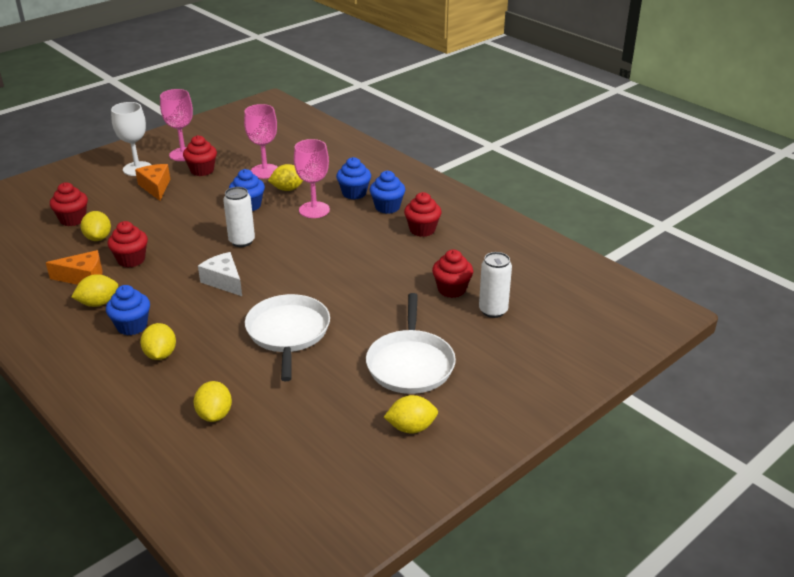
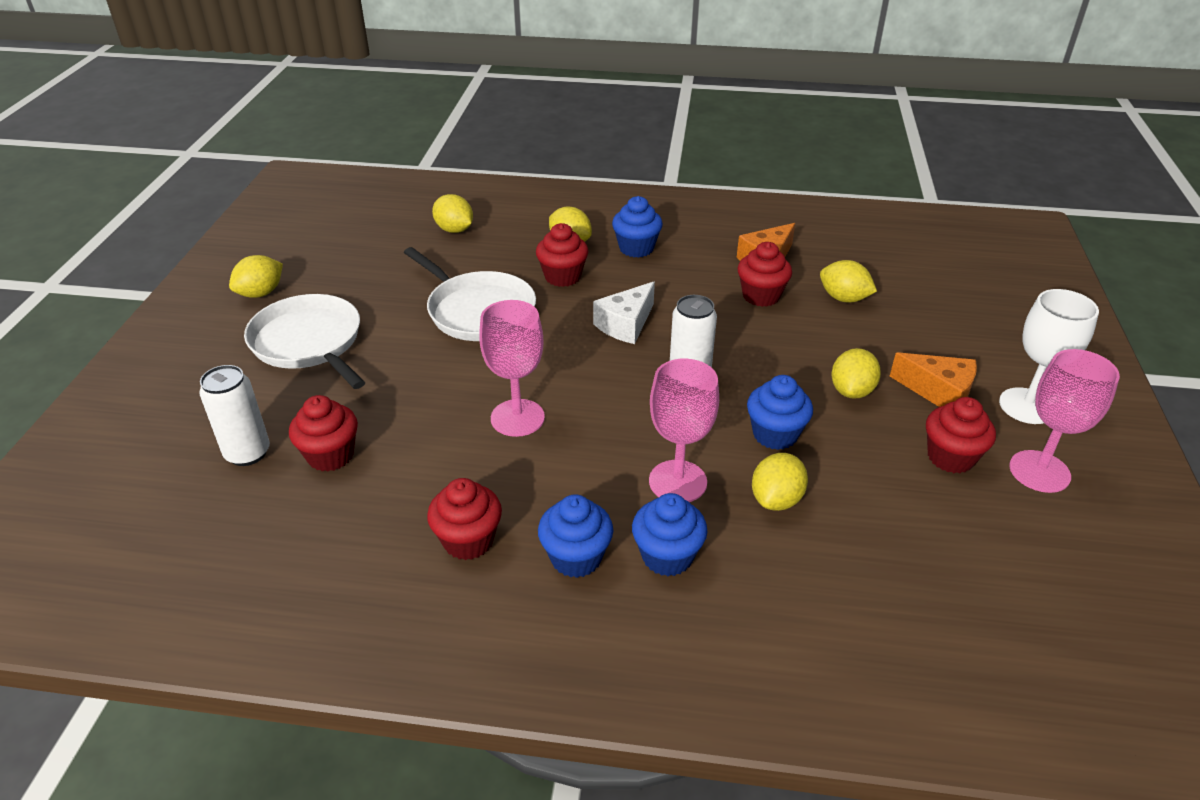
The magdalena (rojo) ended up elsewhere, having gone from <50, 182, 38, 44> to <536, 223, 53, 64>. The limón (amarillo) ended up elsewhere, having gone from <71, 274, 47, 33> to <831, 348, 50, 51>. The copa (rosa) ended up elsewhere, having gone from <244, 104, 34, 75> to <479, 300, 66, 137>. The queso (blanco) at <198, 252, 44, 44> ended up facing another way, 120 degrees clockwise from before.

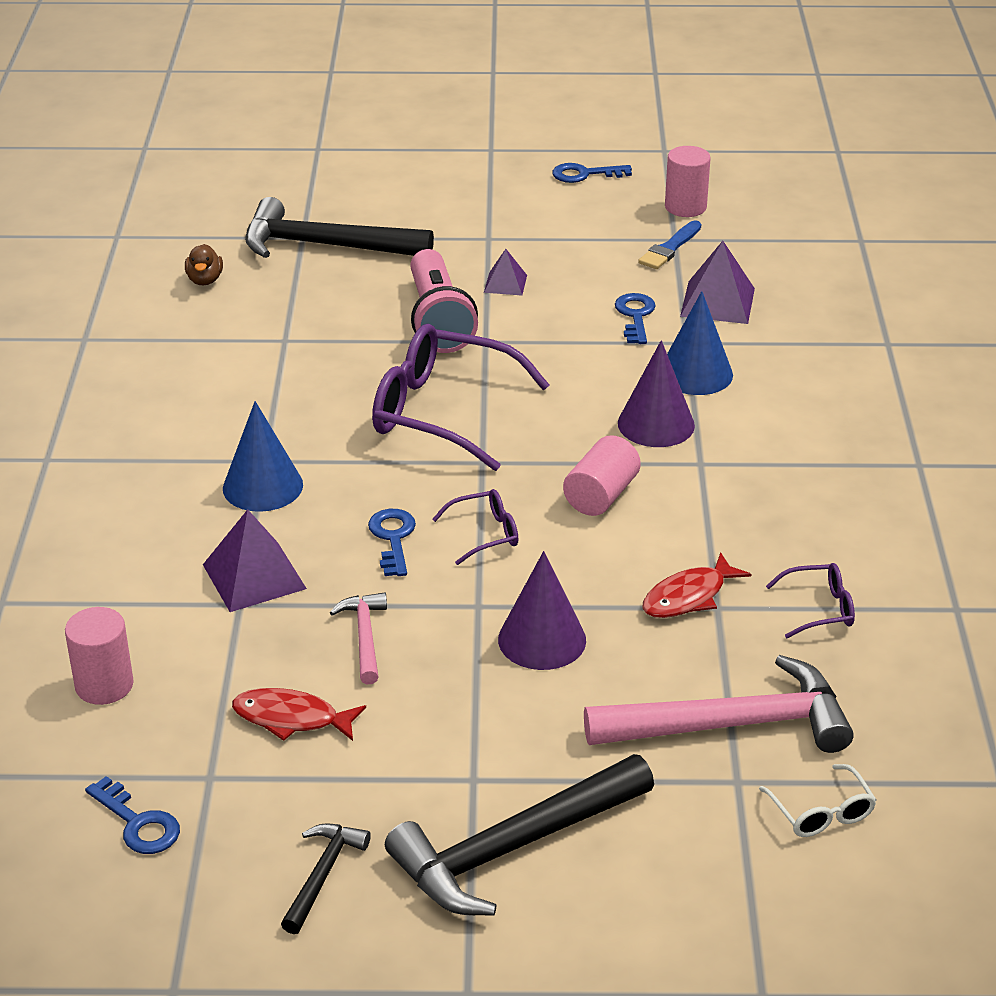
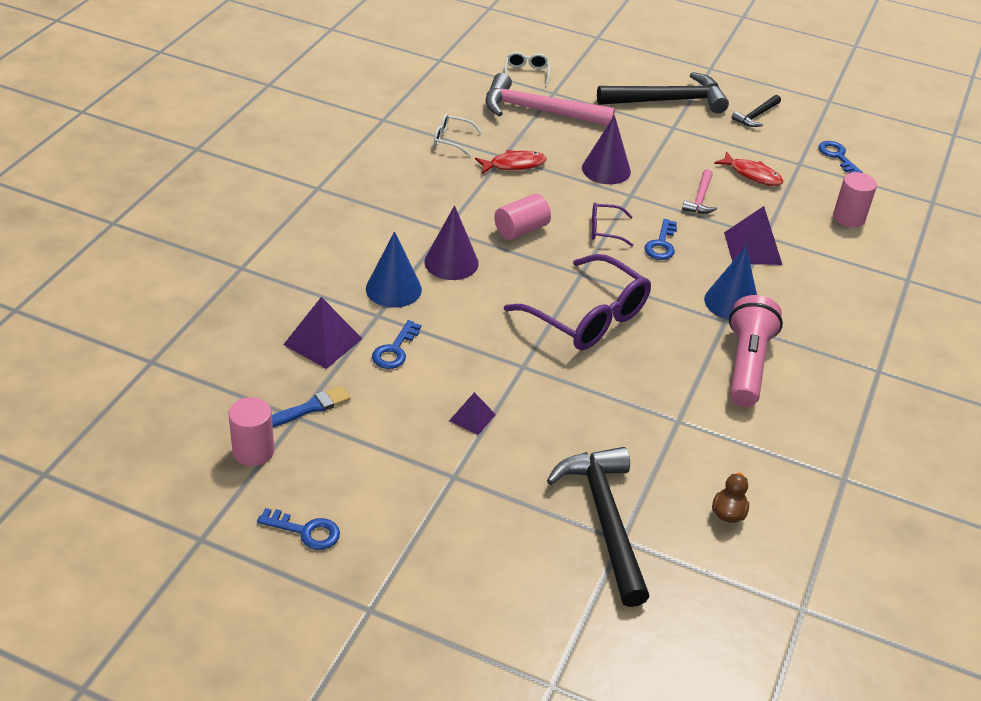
The lámpara de mano (rosa) ended up elsewhere, having gone from <410, 249, 68, 104> to <729, 295, 54, 112>. What was the gafas (morado) at <766, 563, 89, 75> turned into the gafas (blanco) at <434, 114, 48, 42>. The martillo (negro) at <245, 197, 189, 61> ended up facing another way, 135 degrees counterclockwise from before.

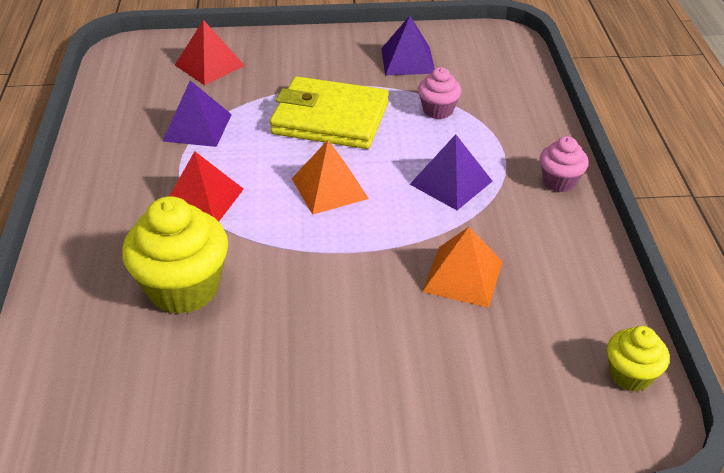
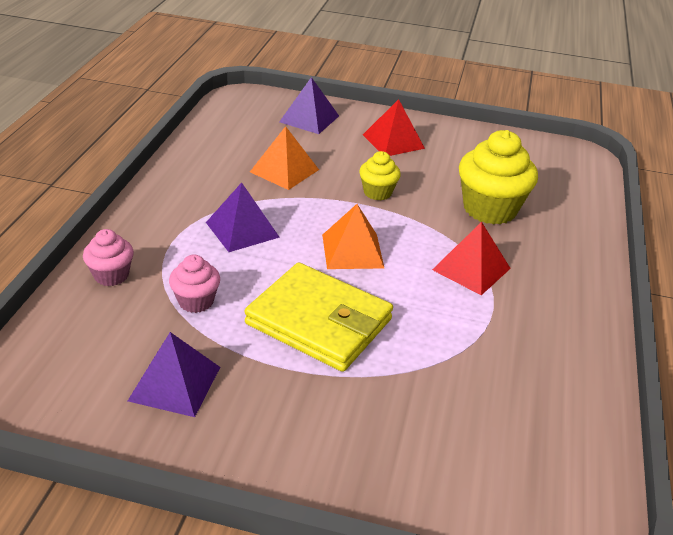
The pirámide (morado) ended up elsewhere, having gone from <163, 80, 69, 67> to <279, 77, 60, 57>. The pirámide (rojo) ended up elsewhere, having gone from <175, 20, 70, 65> to <363, 99, 62, 57>. The magdalena (rosa) ended up elsewhere, having gone from <540, 136, 49, 56> to <83, 229, 51, 57>. The magdalena (amarillo) ended up elsewhere, having gone from <607, 326, 63, 66> to <359, 151, 42, 49>.

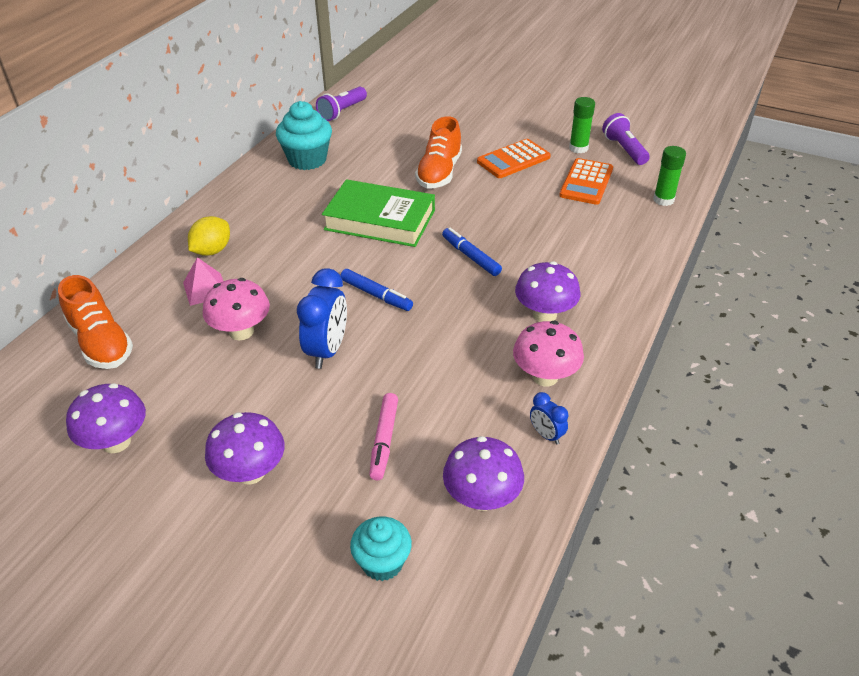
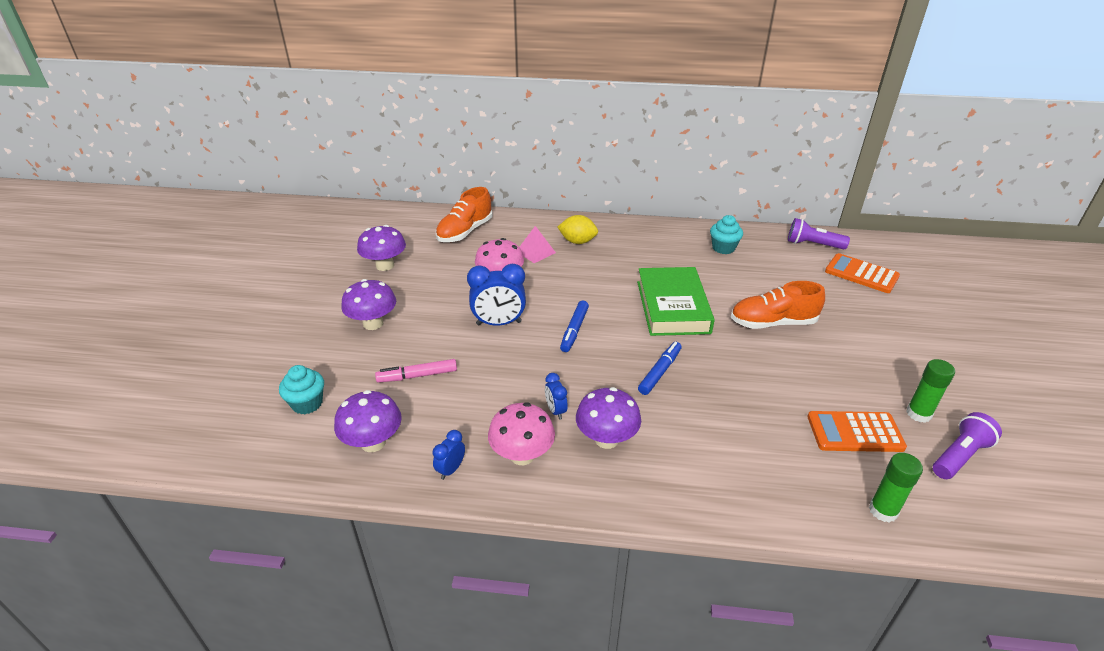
The second view gained the despertador (azul) at <545, 373, 23, 47>. The calculadora (naranja) ended up elsewhere, having gone from <477, 139, 74, 39> to <825, 253, 75, 40>. The size of the magdalena (turquesa) at <276, 101, 56, 69> changed by a factor of 0.65.

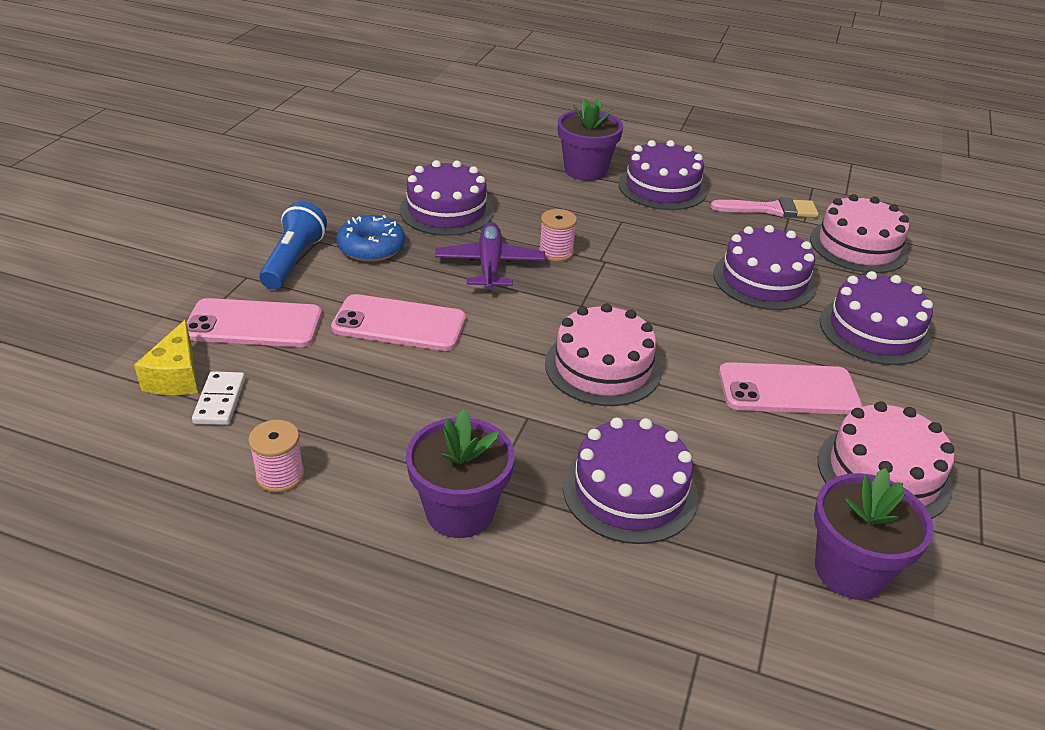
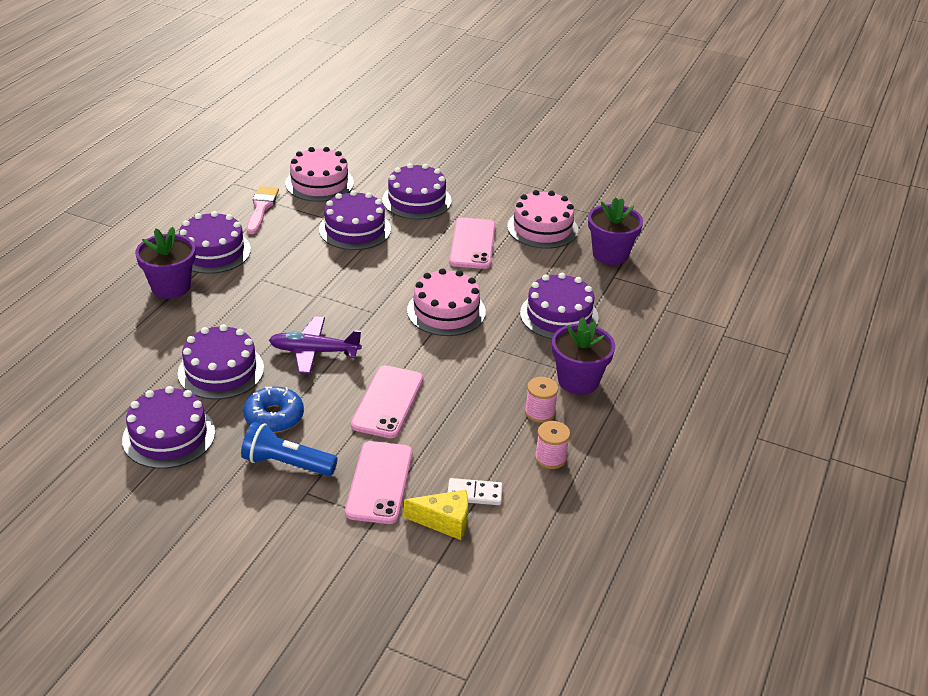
The second view gained the tarta (morado) at <122, 386, 93, 83>. The carrete (rosa) ended up elsewhere, having gone from <539, 209, 38, 53> to <525, 377, 33, 46>.

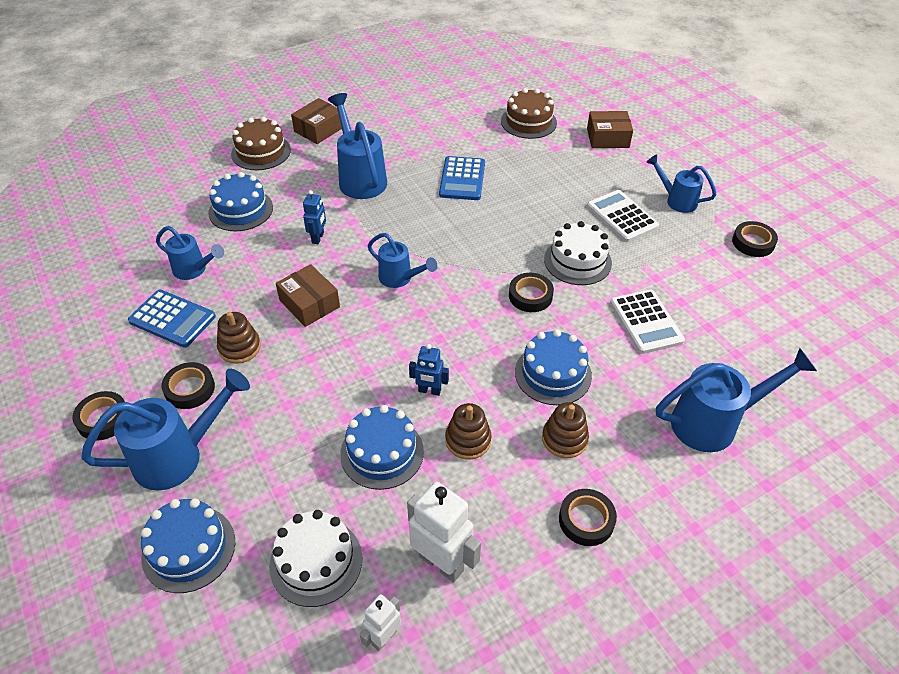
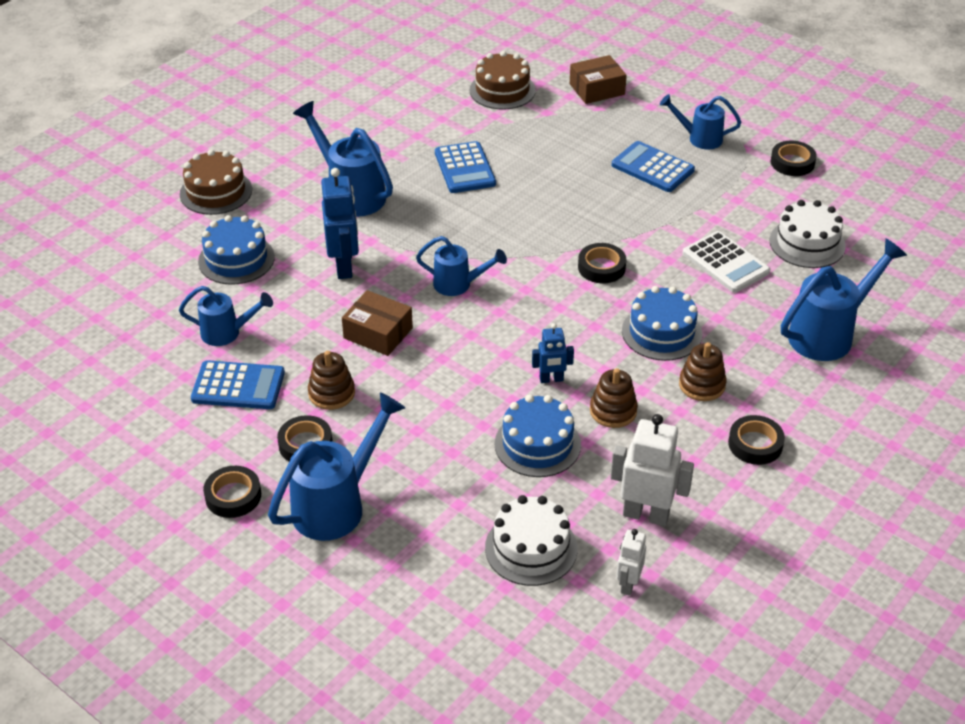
The second view lost the tarta (azul) at <141, 498, 94, 95>. The second view lost the caja (marrón) at <291, 98, 51, 46>. The tarta (blanco) ended up elsewhere, having gone from <544, 221, 68, 64> to <769, 200, 77, 68>. What was the calculadora (blanco) at <587, 190, 72, 52> turned into the calculadora (azul) at <612, 141, 83, 51>. The size of the robot (azul) at <303, 190, 23, 54> changed by a factor of 1.75.

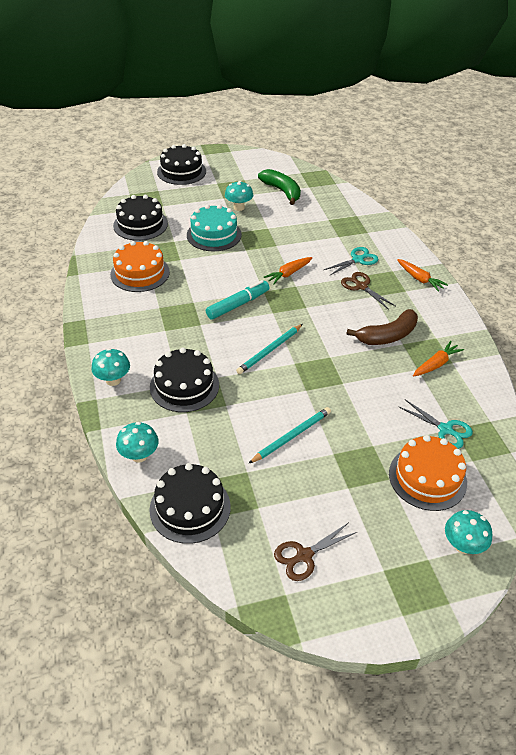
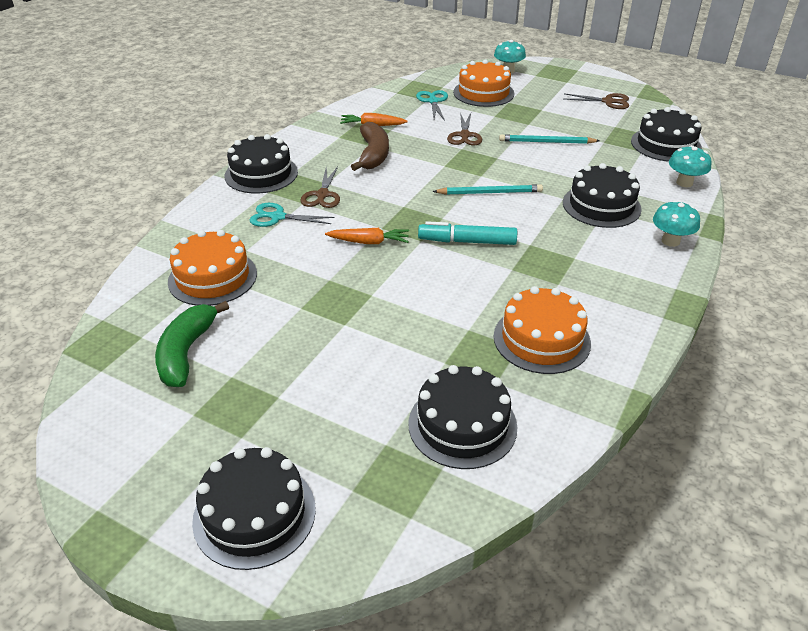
The second view lost the tarta (turquesa) at <187, 204, 55, 47>. The second view lost the seta (turquesa) at <225, 181, 28, 30>. The second view gained the tarta (naranja) at <168, 230, 89, 76>. The second view gained the tijeras (marrón) at <447, 113, 35, 33>. Where the zanahoria (naranja) stood at <397, 259, 51, 33>, the tarta (negro) came to stand at <225, 134, 73, 59>. The plátano (marrón) at <346, 309, 72, 36> ended up facing another way, 75 degrees clockwise from before.

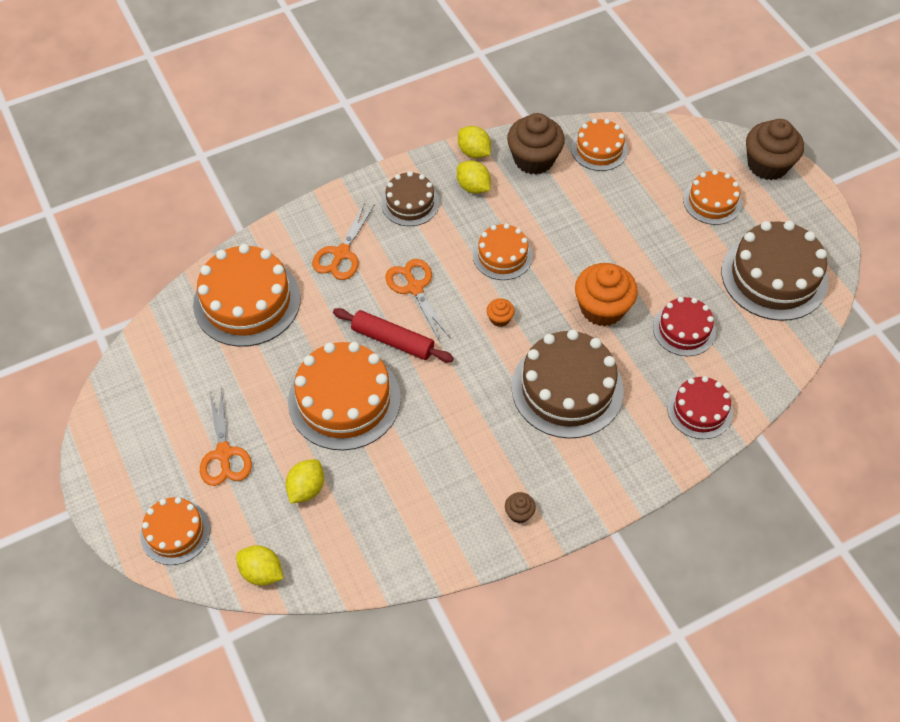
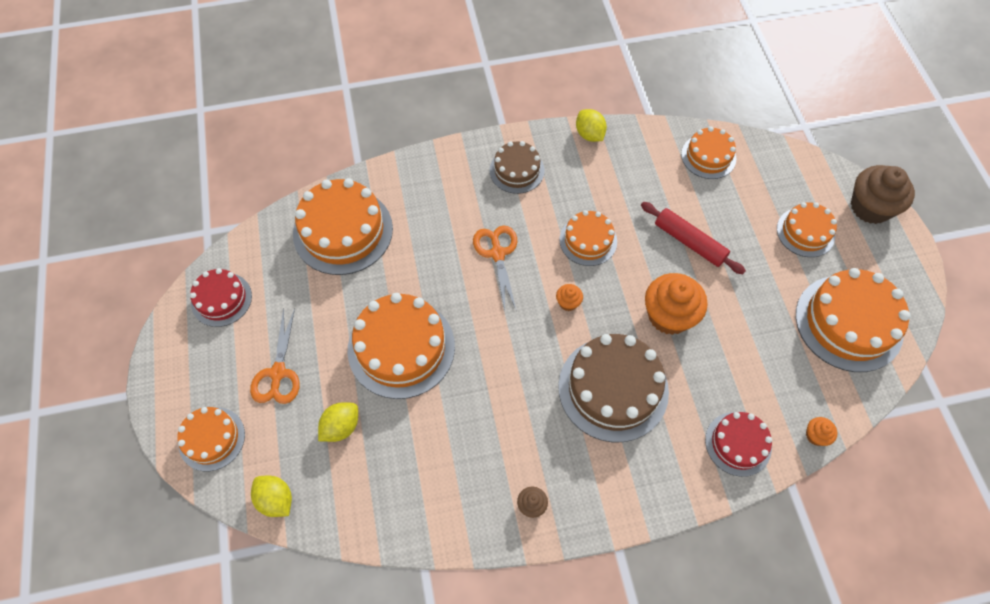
The second view lost the tijeras (naranja) at <312, 202, 63, 78>. The second view lost the limón (amarillo) at <457, 161, 34, 33>. The second view lost the magdalena (marrón) at <507, 113, 58, 62>. The second view gained the magdalena (naranja) at <806, 417, 32, 29>. The rodillo (rojo) ended up elsewhere, having gone from <333, 308, 121, 54> to <641, 202, 105, 72>. The tarta (rojo) ended up elsewhere, having gone from <653, 297, 63, 59> to <190, 268, 62, 59>. What was the tarta (marrón) at <722, 221, 106, 100> turned into the tarta (naranja) at <796, 268, 115, 104>.

